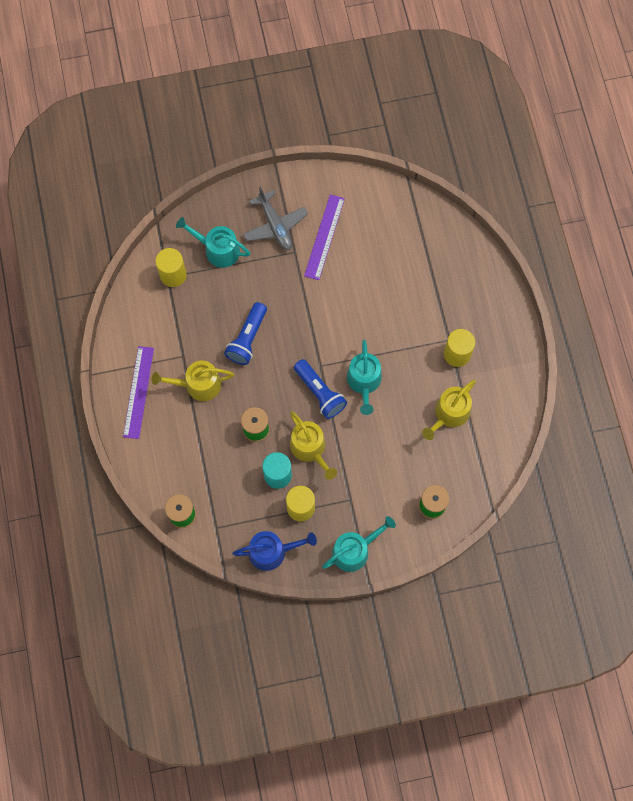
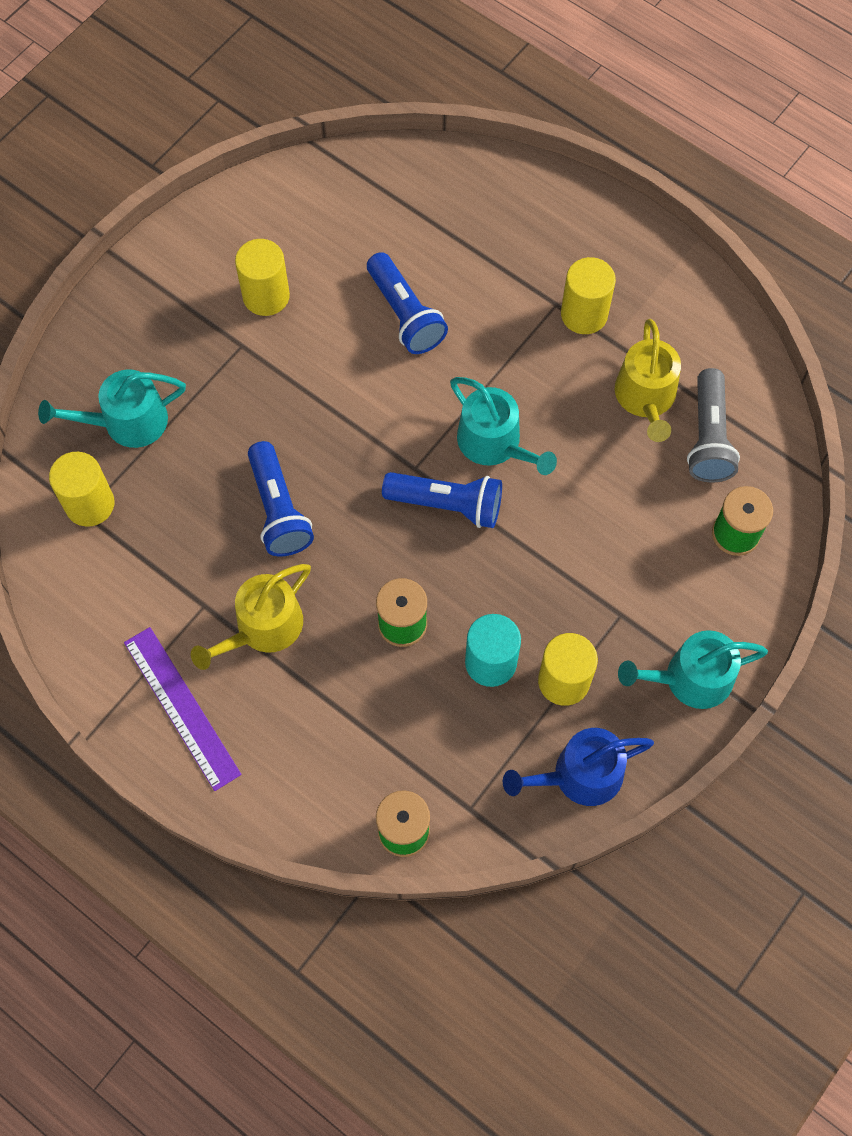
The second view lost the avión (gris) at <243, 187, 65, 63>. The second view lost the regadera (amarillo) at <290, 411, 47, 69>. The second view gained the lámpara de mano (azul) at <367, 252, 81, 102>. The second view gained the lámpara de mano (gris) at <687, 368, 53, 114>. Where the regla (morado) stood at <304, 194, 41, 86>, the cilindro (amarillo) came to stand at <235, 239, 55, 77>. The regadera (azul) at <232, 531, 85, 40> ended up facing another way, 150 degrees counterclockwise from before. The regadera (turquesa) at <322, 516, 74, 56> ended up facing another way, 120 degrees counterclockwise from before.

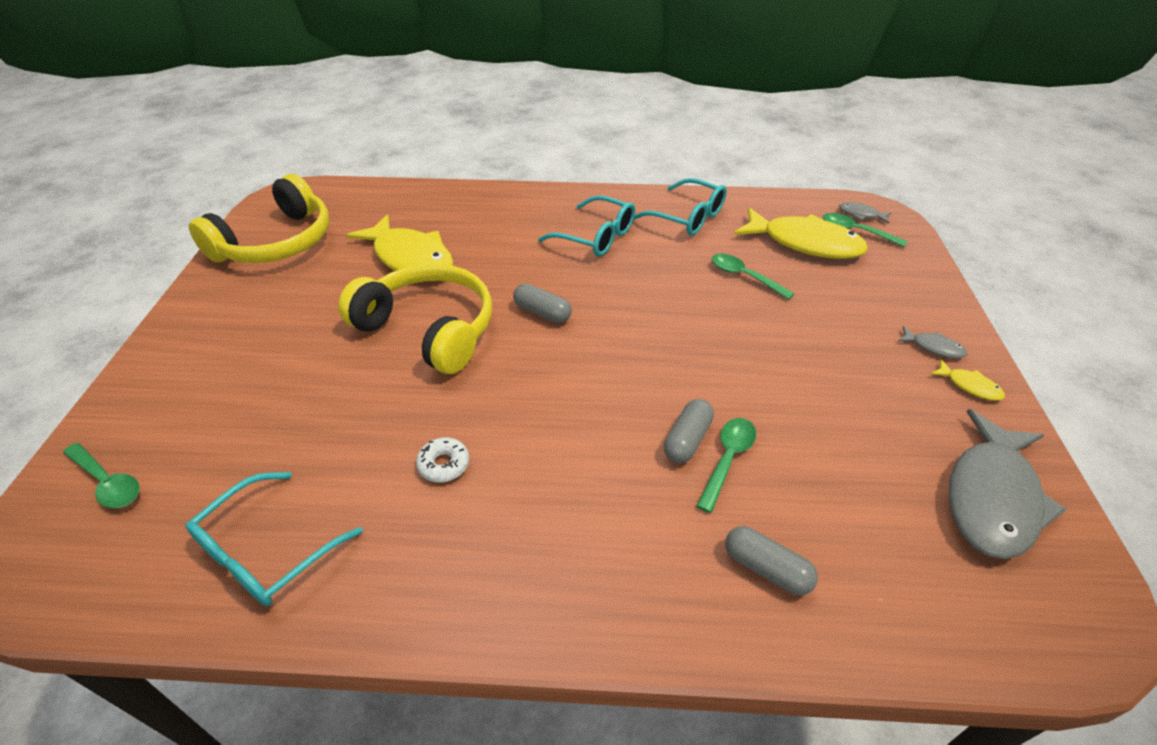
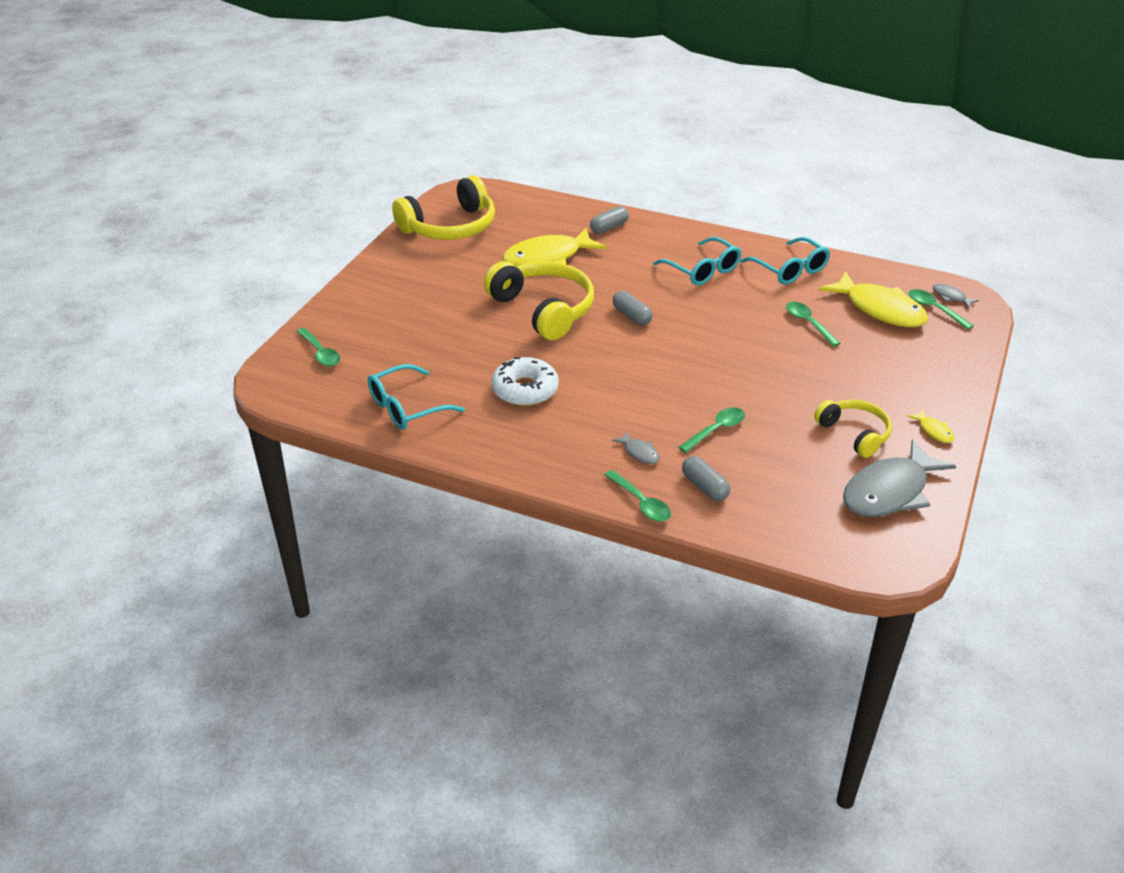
The second view gained the cuchara (verde) at <604, 470, 67, 52>. The second view gained the auriculares (amarillo) at <814, 400, 78, 58>. The cápsula (gris) ended up elsewhere, having gone from <664, 399, 50, 64> to <590, 206, 39, 28>. The pez (gris) ended up elsewhere, having gone from <897, 326, 70, 32> to <612, 432, 47, 32>. The pez (amarillo) at <346, 214, 107, 57> ended up facing another way, 90 degrees clockwise from before. The size of the rosquilla (blanco) at <416, 437, 53, 46> changed by a factor of 1.88.

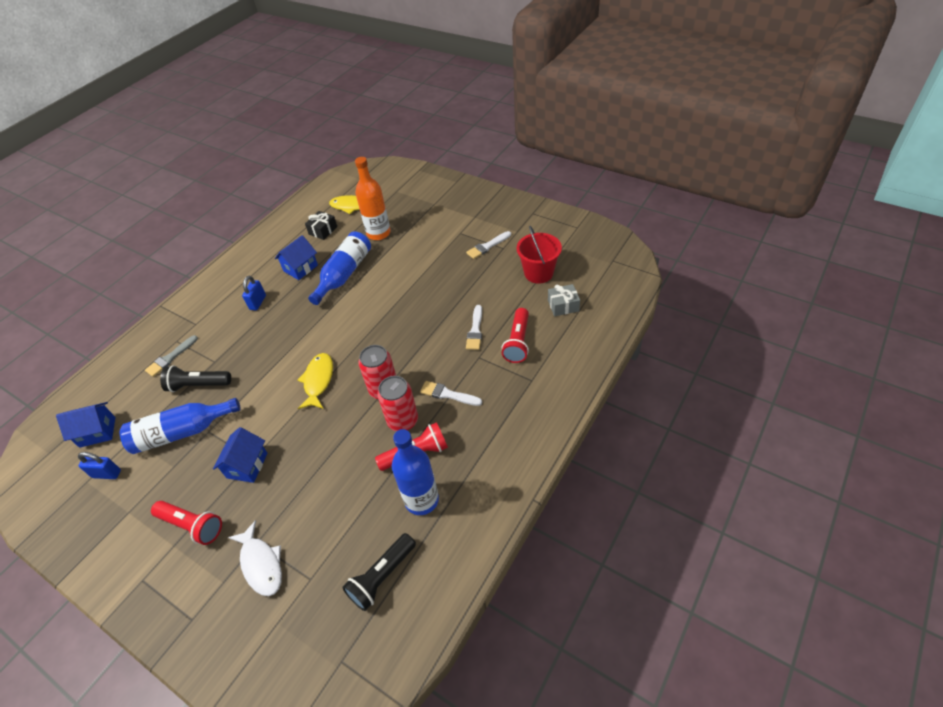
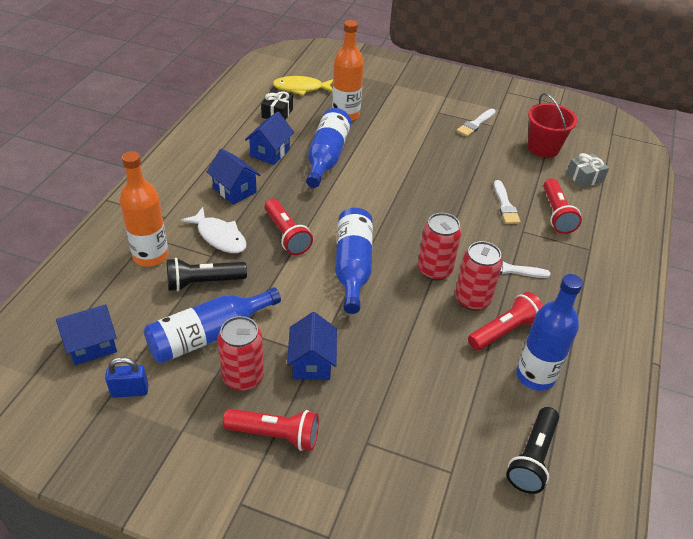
The second view gained the lata (rojo) at <218, 316, 46, 75>. The second view gained the lámpara de mano (rojo) at <265, 199, 48, 56>. The pez (blanco) ended up elsewhere, having gone from <228, 520, 54, 76> to <181, 207, 66, 46>. Where the pincel (gris) stood at <145, 335, 53, 42>, the botella (naranja) came to stand at <120, 151, 49, 115>. Where the candado (azul) stood at <242, 276, 24, 34>, the casa (azul) came to stand at <207, 148, 54, 57>. Where the pez (amarillo) stood at <298, 353, 35, 56>, the botella (azul) came to stand at <335, 208, 38, 106>.

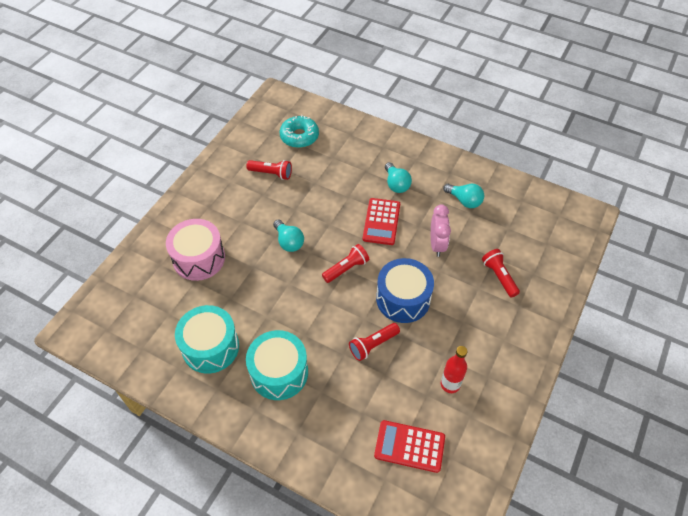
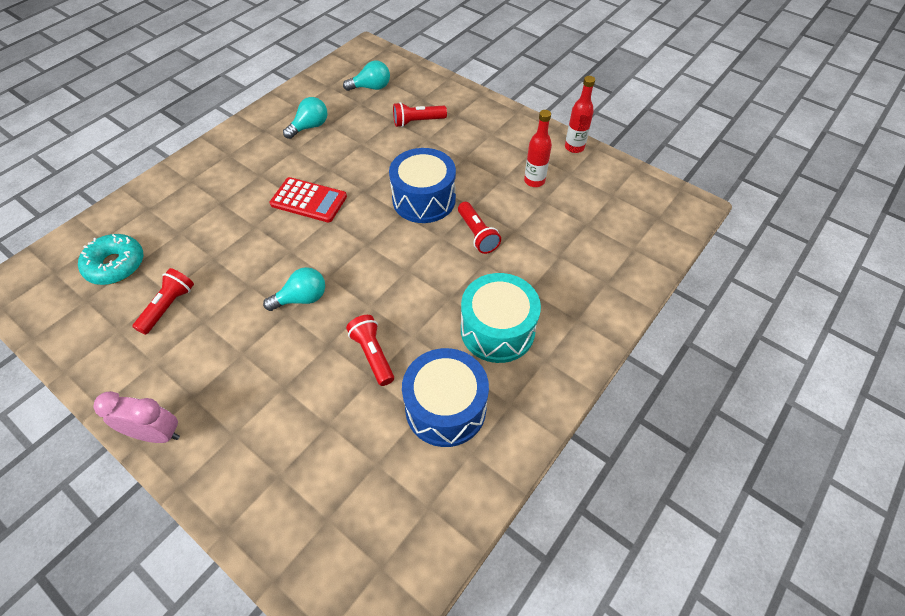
The second view lost the tambor (rosa) at <166, 219, 59, 62>. The second view lost the calculadora (rojo) at <374, 420, 71, 53>. The second view gained the botella (rojo) at <565, 76, 30, 77>. The lámpara de mano (rojo) ended up elsewhere, having gone from <322, 244, 47, 39> to <346, 315, 48, 71>. The bombilla (turquesa) ended up elsewhere, having gone from <385, 162, 27, 31> to <343, 61, 47, 30>. The despertador (rosa) ended up elsewhere, having gone from <431, 205, 20, 52> to <93, 391, 87, 52>. What was the tambor (turquesa) at <175, 305, 64, 68> turned into the tambor (azul) at <402, 348, 87, 99>.

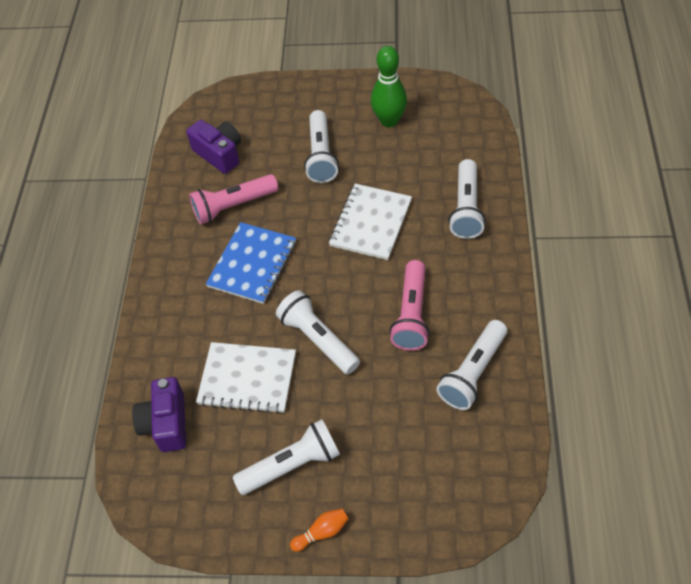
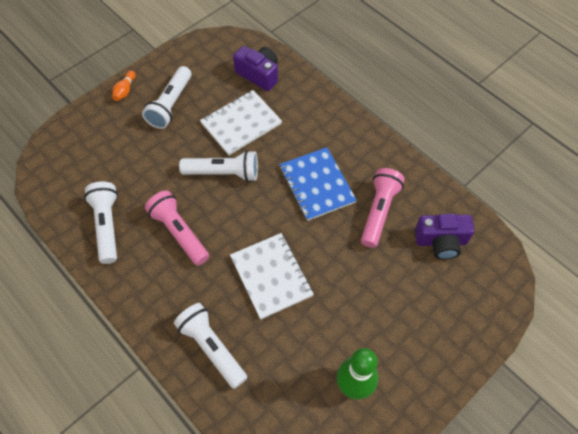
The second view lost the lámpara de mano (blanco) at <304, 110, 35, 73>.

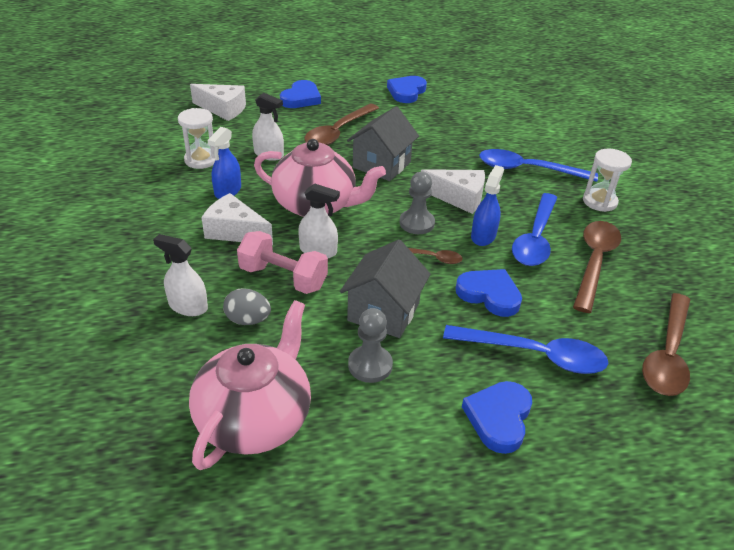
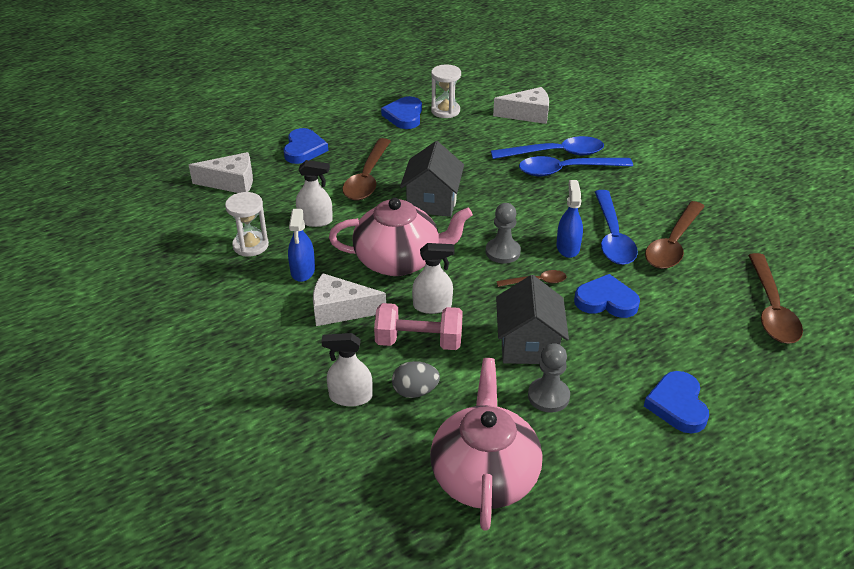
The queso (blanco) ended up elsewhere, having gone from <421, 169, 64, 45> to <493, 87, 56, 37>. The cuchara (azul) ended up elsewhere, having gone from <443, 325, 165, 49> to <491, 136, 113, 23>. The reloj de arena (blanco) ended up elsewhere, having gone from <583, 149, 49, 63> to <431, 65, 30, 53>. The cuchara (marrón) at <573, 221, 48, 92> ended up facing another way, 150 degrees counterclockwise from before.

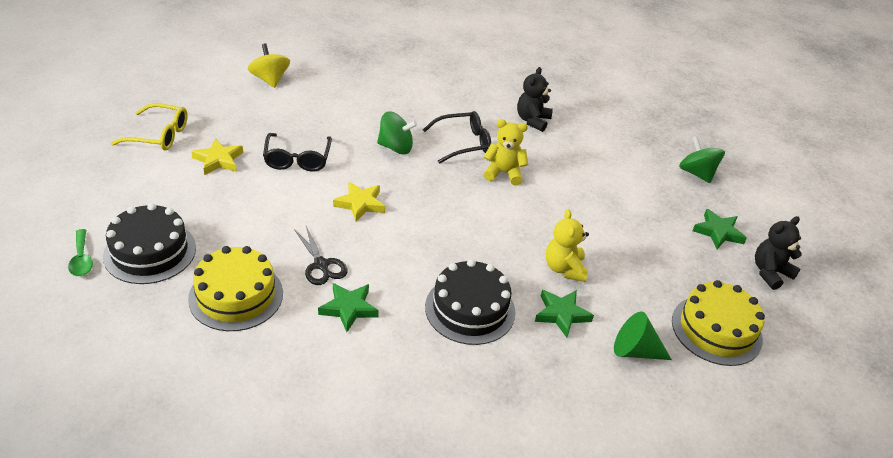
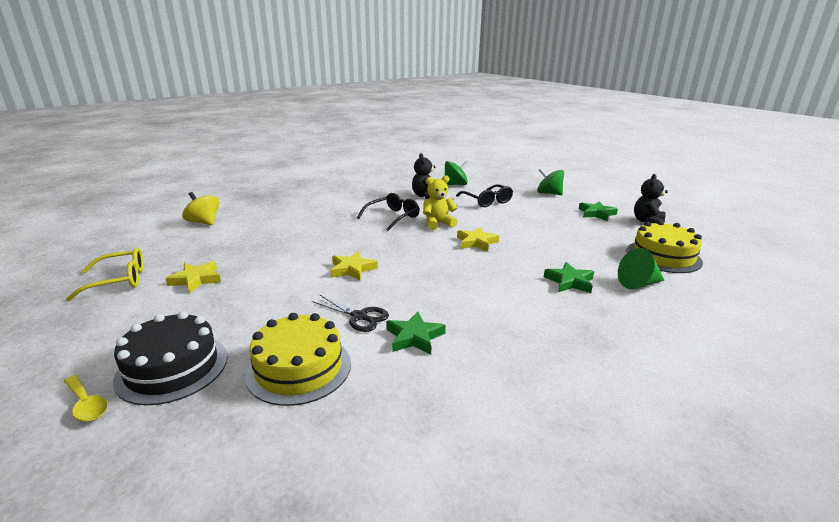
The second view lost the tarta (negro) at <425, 259, 91, 86>. The second view lost the osito (amarillo) at <546, 209, 43, 73>. The second view gained the estrella (amarillo) at <457, 227, 42, 25>. The gafas (negro) ended up elsewhere, having gone from <263, 133, 69, 39> to <456, 184, 57, 23>. The peonza (verde) ended up elsewhere, having gone from <377, 111, 40, 43> to <445, 161, 24, 24>. What was the cuchara (verde) at <68, 229, 25, 47> turned into the cuchara (amarillo) at <64, 375, 44, 47>.

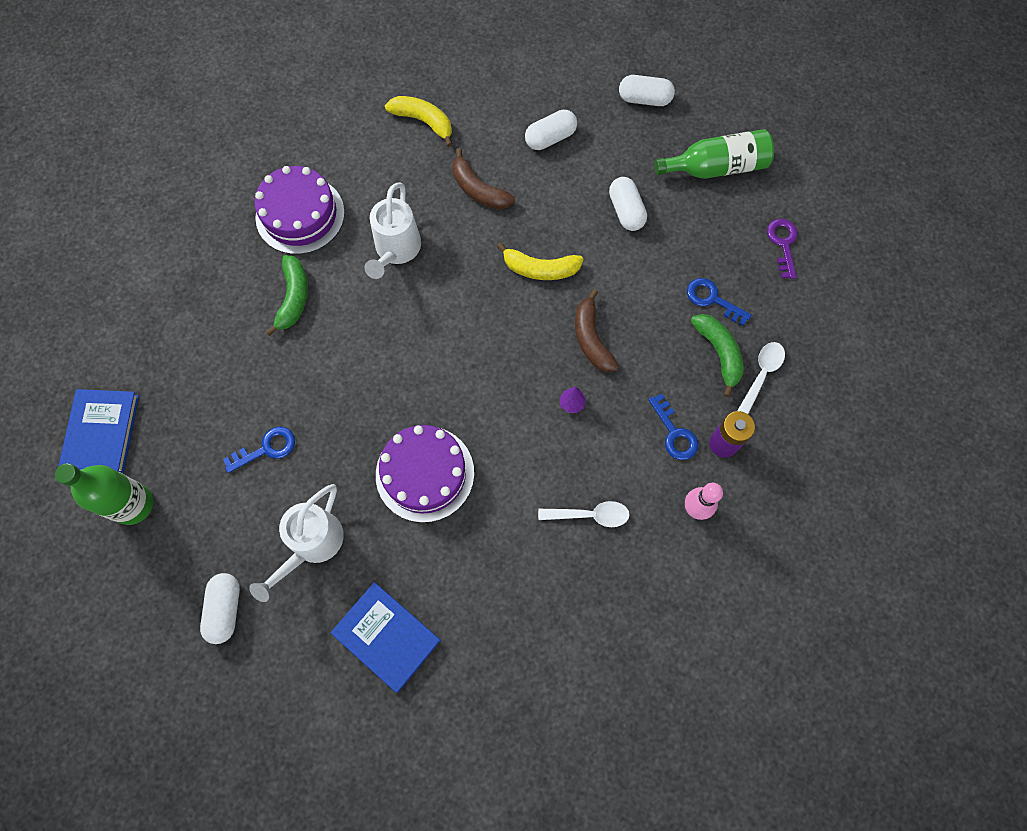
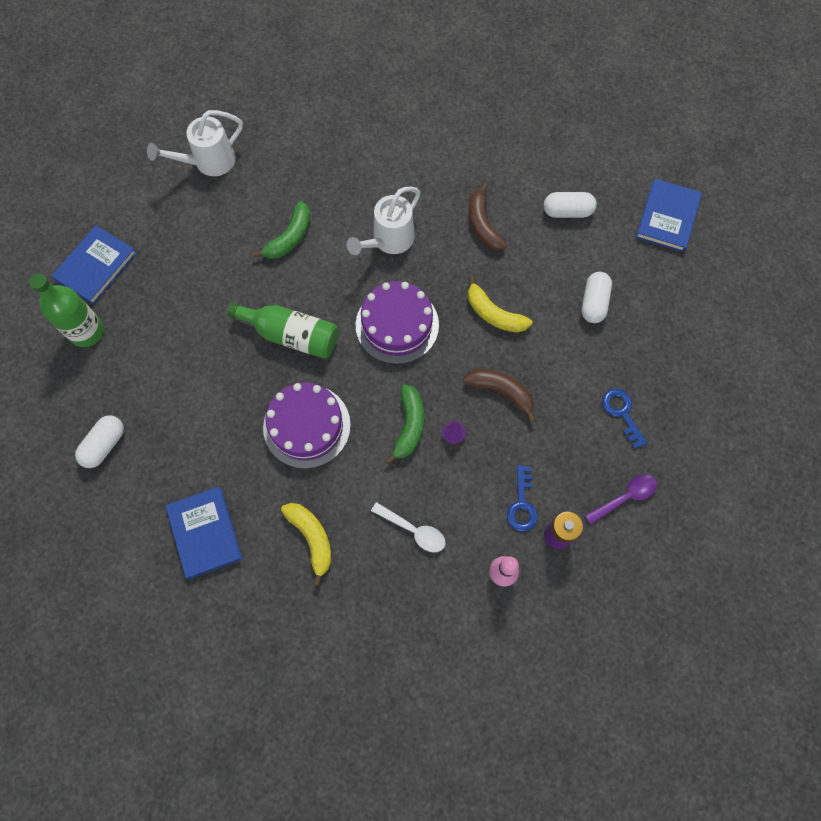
The second view lost the llave (azul) at <223, 426, 72, 47>. The second view lost the llave (morado) at <767, 219, 31, 60>. The regadera (blanco) ended up elsewhere, having gone from <249, 484, 95, 118> to <147, 110, 96, 66>. The tarta (morado) ended up elsewhere, having gone from <254, 166, 91, 88> to <356, 281, 83, 83>. The plátano (amarillo) ended up elsewhere, having gone from <385, 96, 68, 51> to <281, 503, 50, 83>. The botella (verde) ended up elsewhere, having gone from <654, 129, 120, 50> to <227, 302, 111, 57>. The plátano (verde) ended up elsewhere, having gone from <691, 314, 53, 83> to <385, 384, 39, 80>. Where the cápsula (blanco) stood at <619, 75, 56, 31>, the libro (azul) came to stand at <636, 179, 66, 73>. What was the cuchara (blanco) at <737, 342, 48, 72> turned into the cuchara (morado) at <585, 474, 72, 51>. The plátano (marrón) at <575, 289, 44, 83> ended up facing another way, 105 degrees clockwise from before.

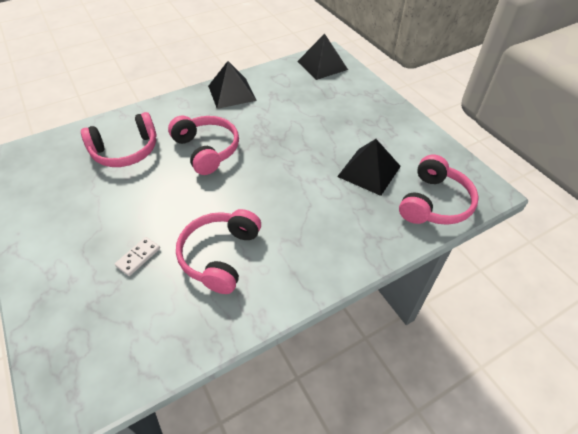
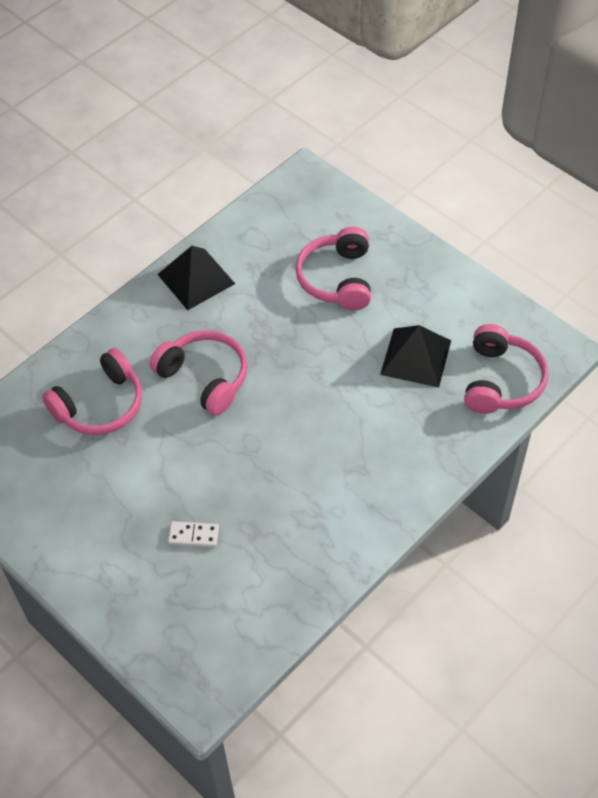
The second view lost the pirámide (negro) at <297, 34, 51, 46>. The auriculares (rosa) ended up elsewhere, having gone from <176, 209, 85, 85> to <295, 227, 76, 83>. The ficha de dominó (blanco) at <115, 237, 45, 39> ended up facing another way, 75 degrees clockwise from before.

